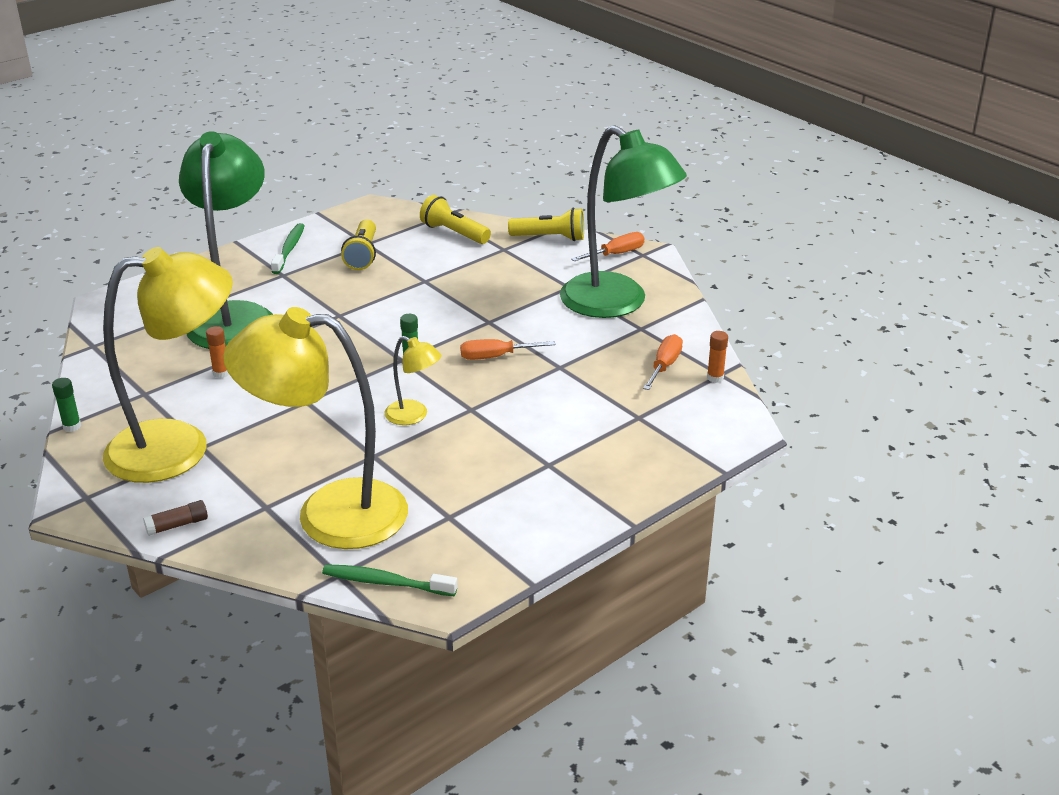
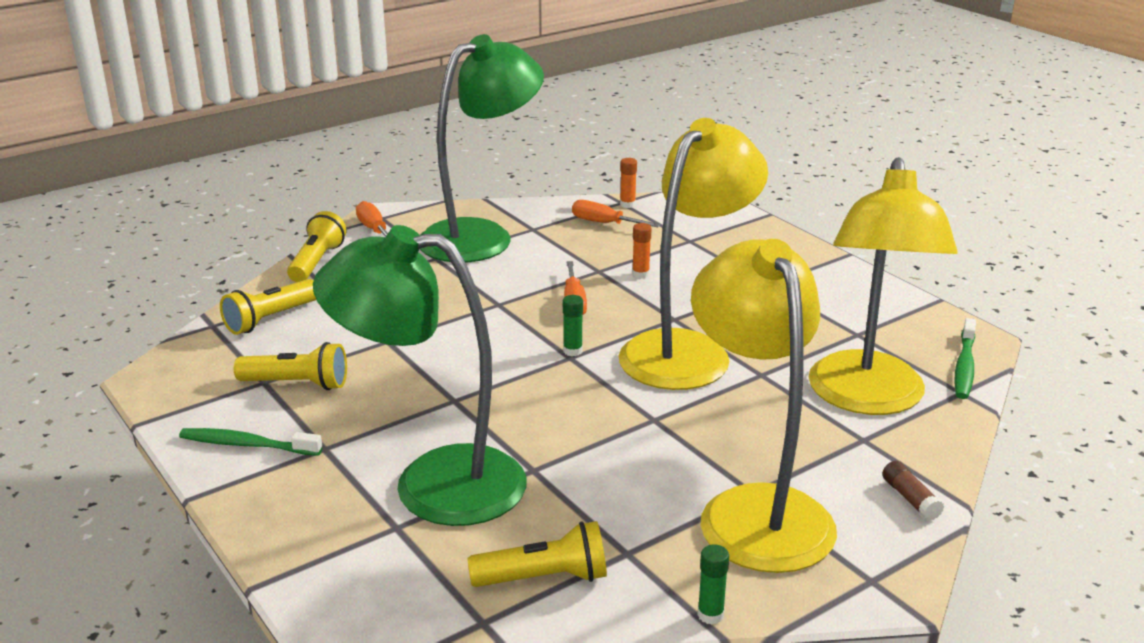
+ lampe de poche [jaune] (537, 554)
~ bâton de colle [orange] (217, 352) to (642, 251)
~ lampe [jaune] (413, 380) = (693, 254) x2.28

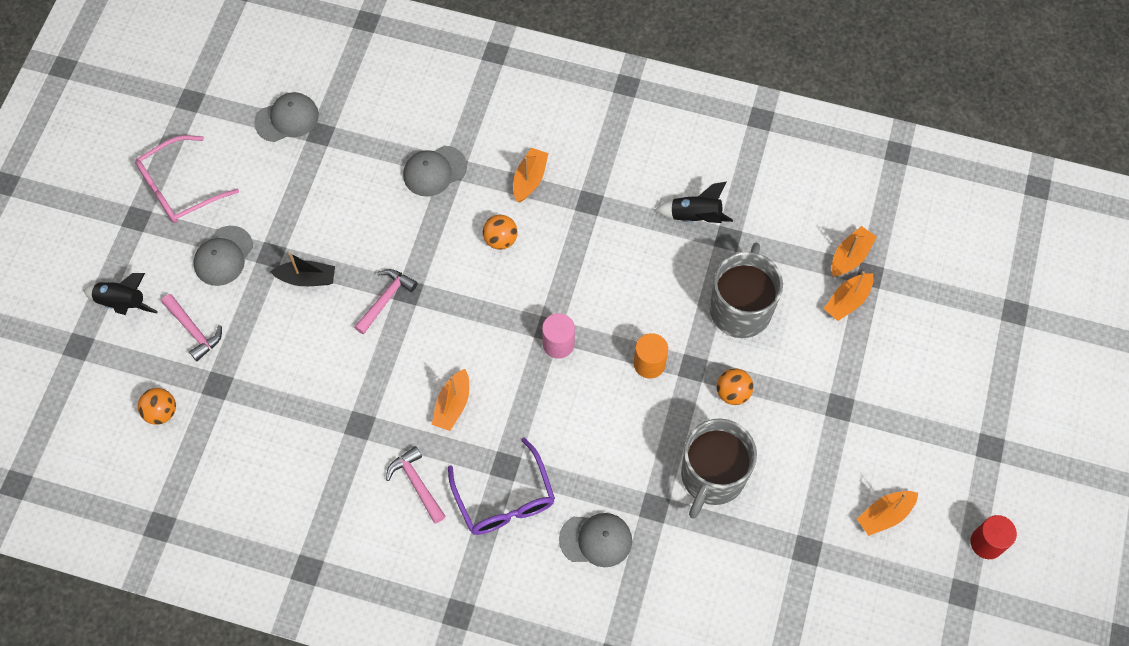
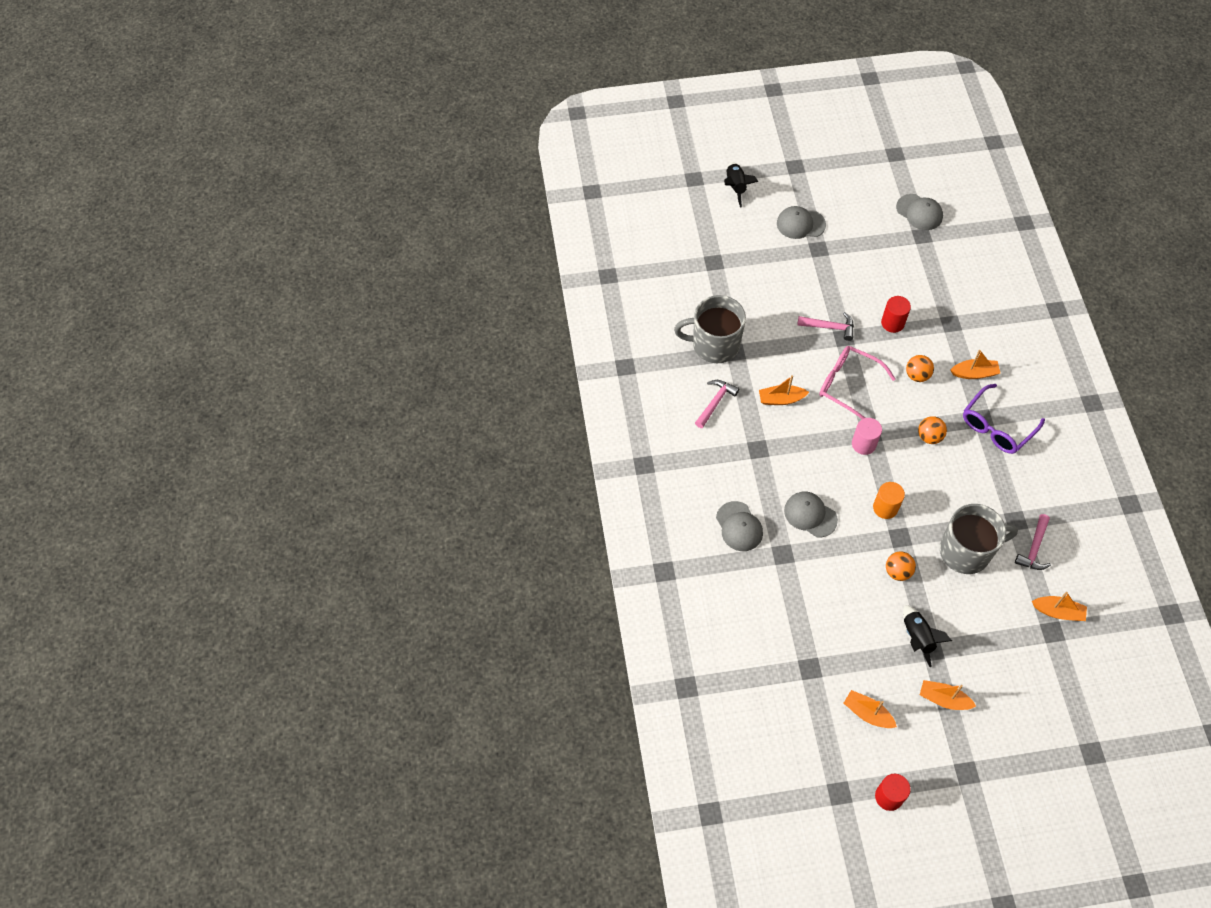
- bateau [noir] (302, 269)
+ cylindre [rouge] (896, 314)
~ lunettes [rose] (187, 179) to (857, 382)
~ balle [orange] (157, 406) to (932, 430)
~ marteau [rose] (192, 327) to (1033, 542)
~ casquette [gris] (435, 171) to (811, 514)
~ lunettes [violet] (501, 486) to (1004, 419)
~ fusée [noir] (694, 202) to (927, 636)
~ tasse [gris] (719, 468) to (710, 329)
~ bateau [orange] (848, 296) to (948, 695)

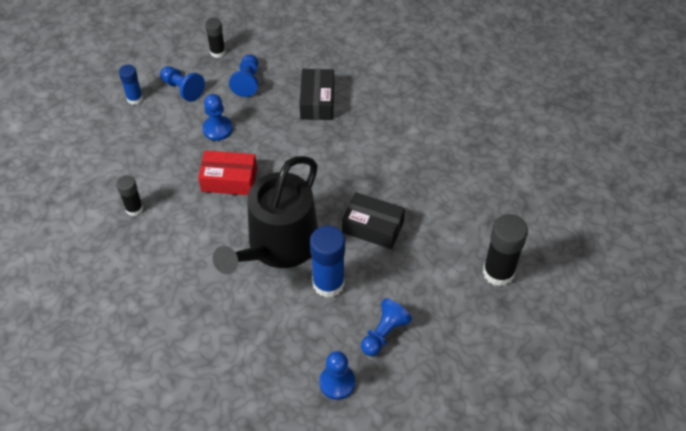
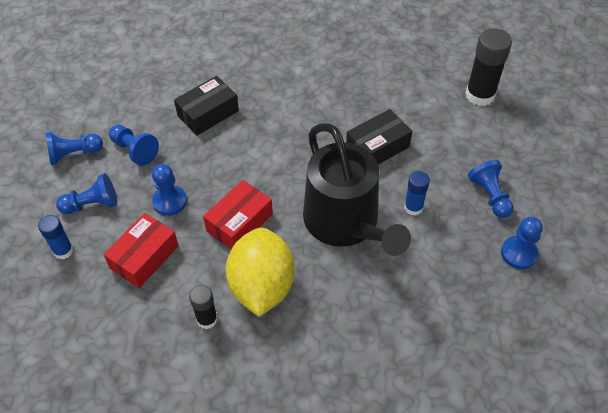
+ boîte [rouge] (141, 250)
+ citron [jaune] (260, 272)
~ bâton de colle [noir] (215, 38) to pion [bleu] (74, 148)
~ boîte [noir] (316, 94) = (206, 106) 75 degrees counterclockwise
~ bâton de colle [bleu] (327, 262) = (417, 193) x0.58

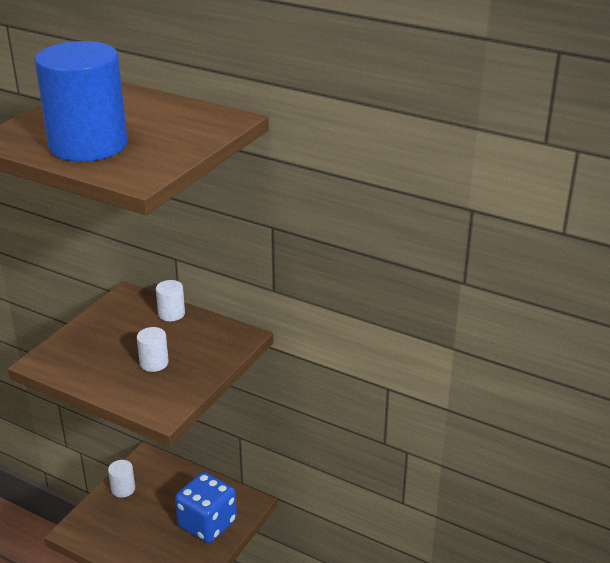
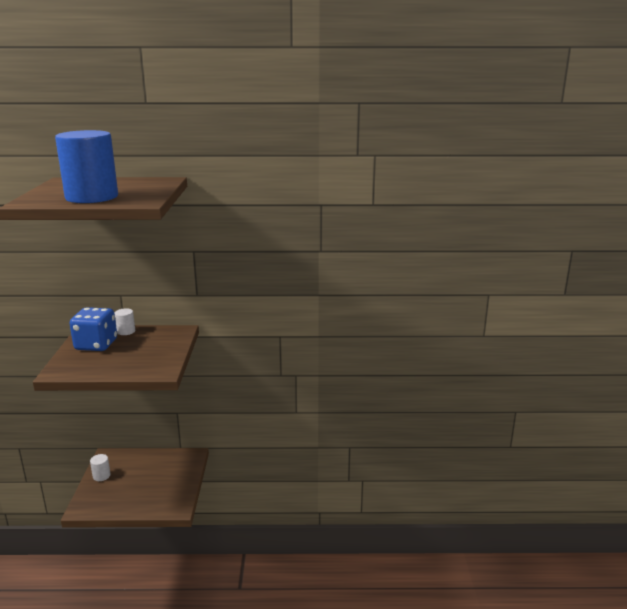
- cylindre [blanc] (153, 349)
~ dé [bleu] (206, 507) to (93, 329)

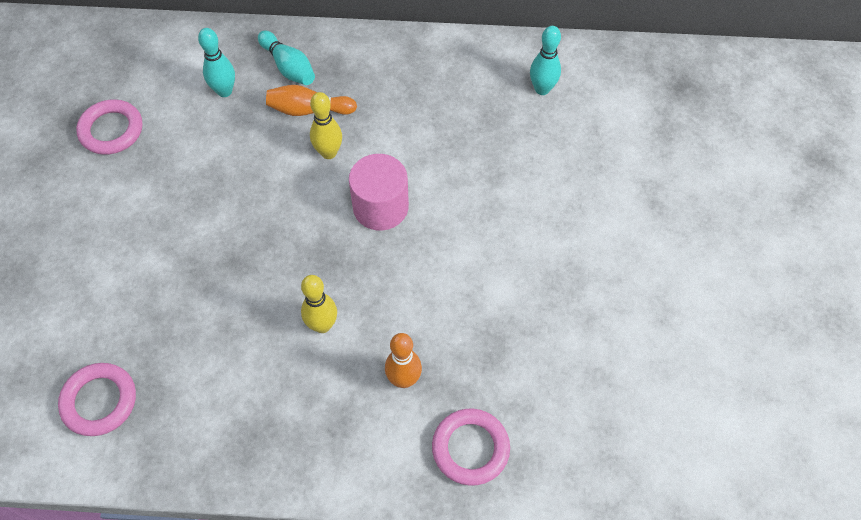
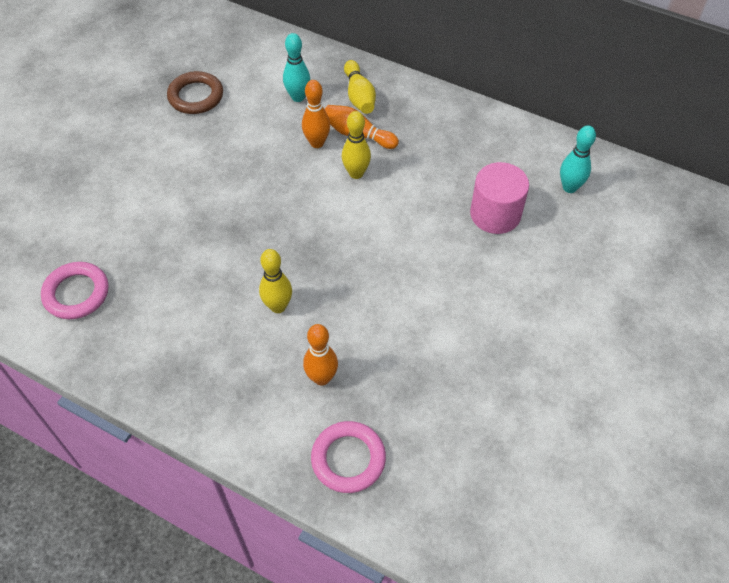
+ quille [orange] (316, 114)
~ cylindre [rose] (379, 192) to (499, 198)
~ anneau [rose] (109, 127) to anneau [marron] (195, 92)
~ quille [turquoise] (286, 58) to quille [jaune] (360, 87)

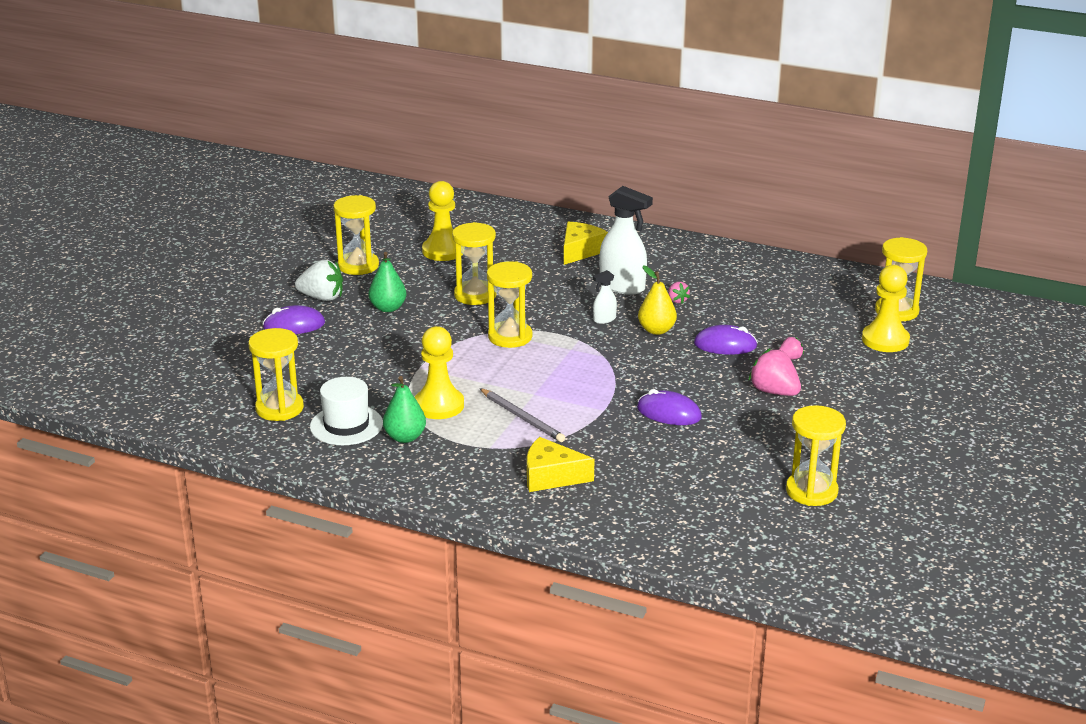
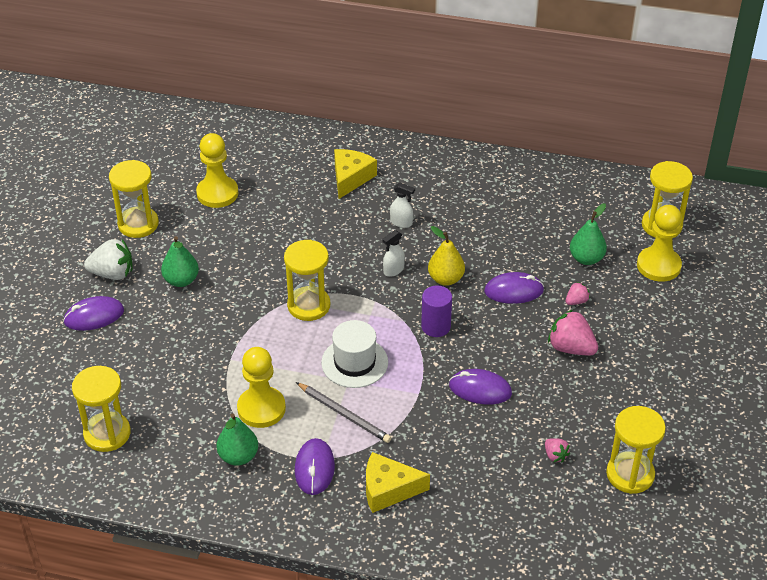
- sablier [jaune] (474, 263)
+ souris [violet] (315, 466)
+ cylindre [violet] (436, 311)
+ poire [vert] (588, 234)
~ chapeau [blanc] (346, 411) to (354, 354)
~ fraise [rose] (679, 293) to (557, 450)
~ vaporisateur [blanc] (626, 240) = (402, 205) x0.49

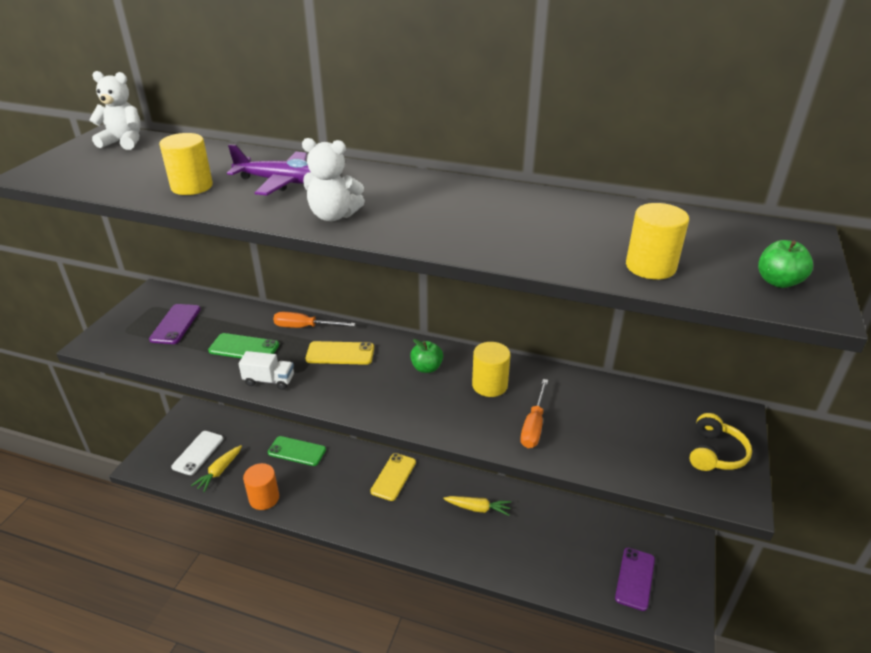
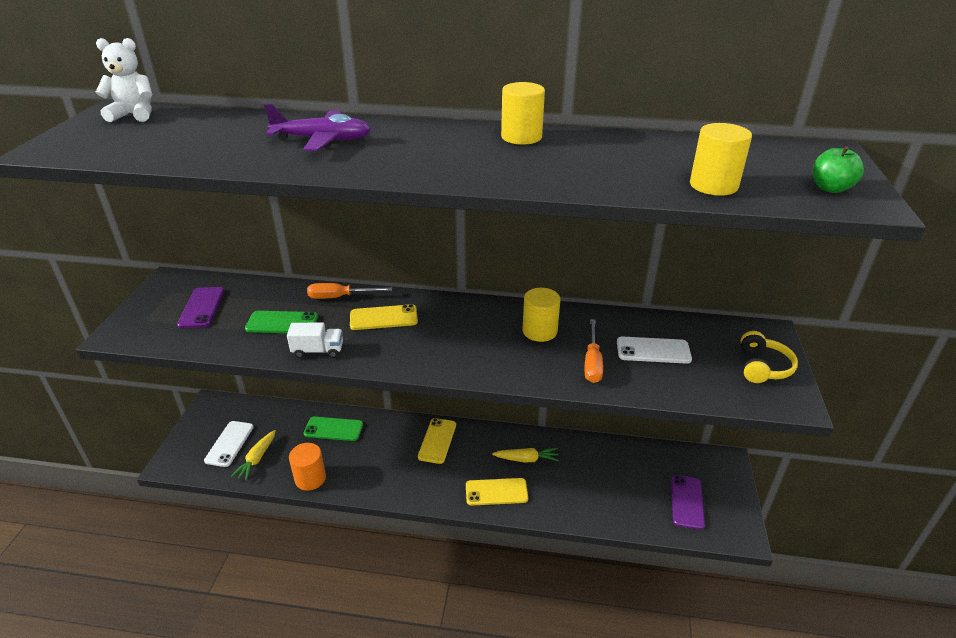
- ours en peluche [blanc] (333, 179)
- pomme [vert] (426, 356)
+ téléphone [jaune] (497, 492)
+ téléphone [blanc] (654, 350)
~ cylindre [jaune] (186, 164) to (523, 113)

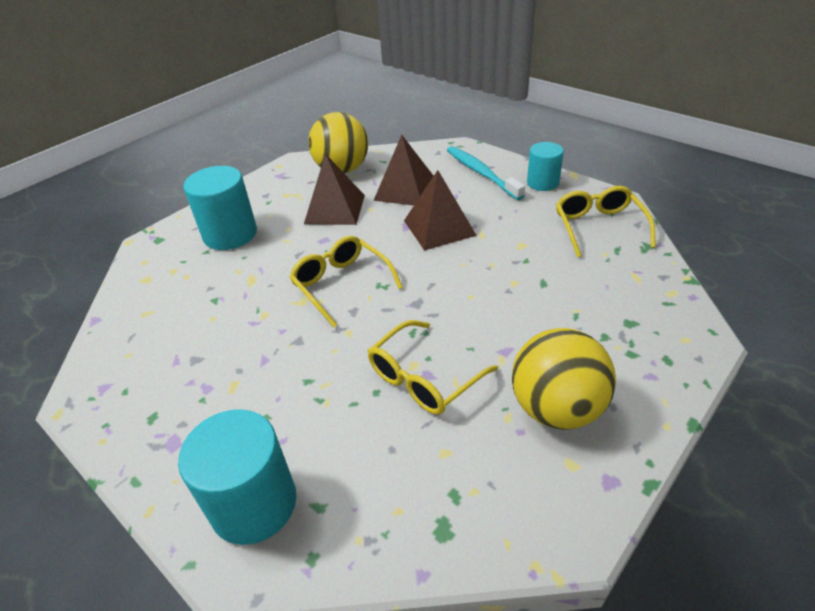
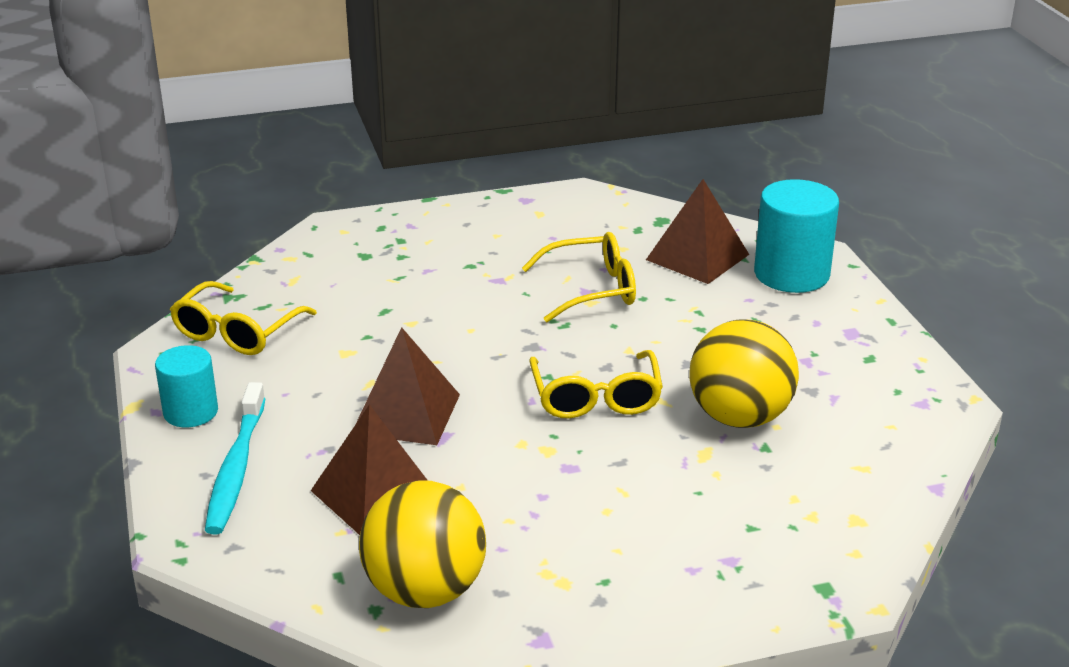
- cylindre [turquoise] (220, 208)
~ pyramide [marron] (334, 189) to (697, 231)
~ balle [jaune] (564, 379) to (744, 374)

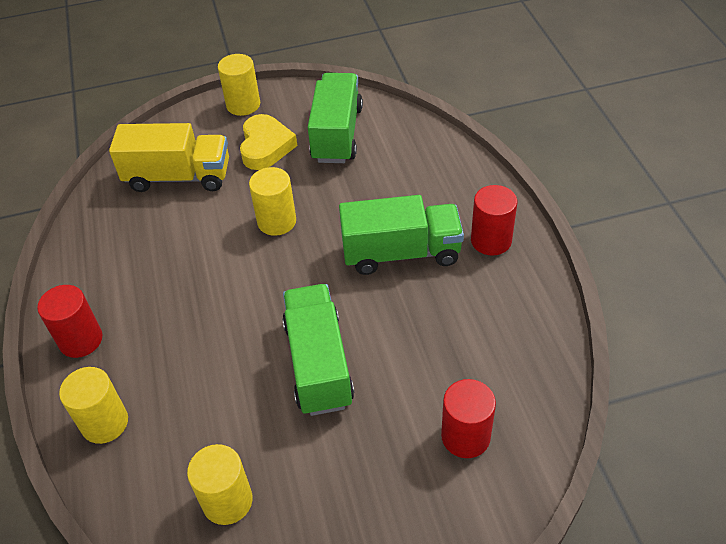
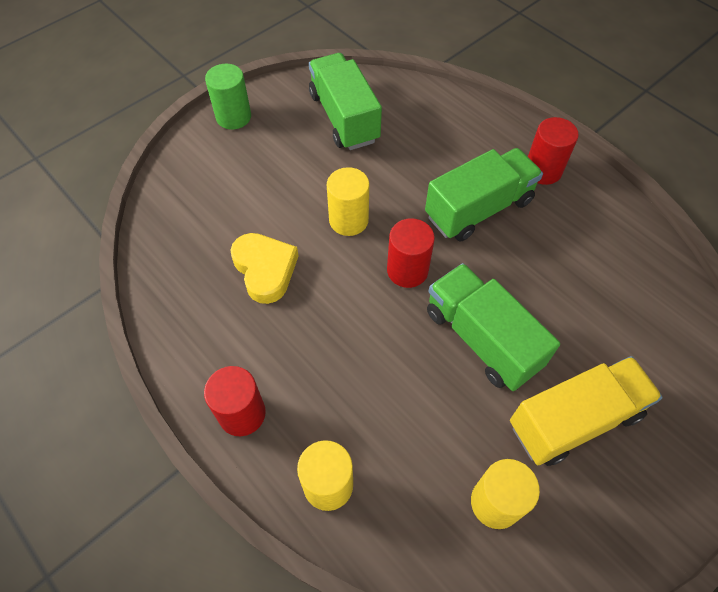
~ camion [jaune] (169, 157) to (586, 411)
~ cœur [jaune] (268, 142) to (264, 268)
~ cylindre [rouge] (468, 418) to (411, 253)
~ cylindre [jaune] (239, 85) to cylindre [vert] (228, 96)

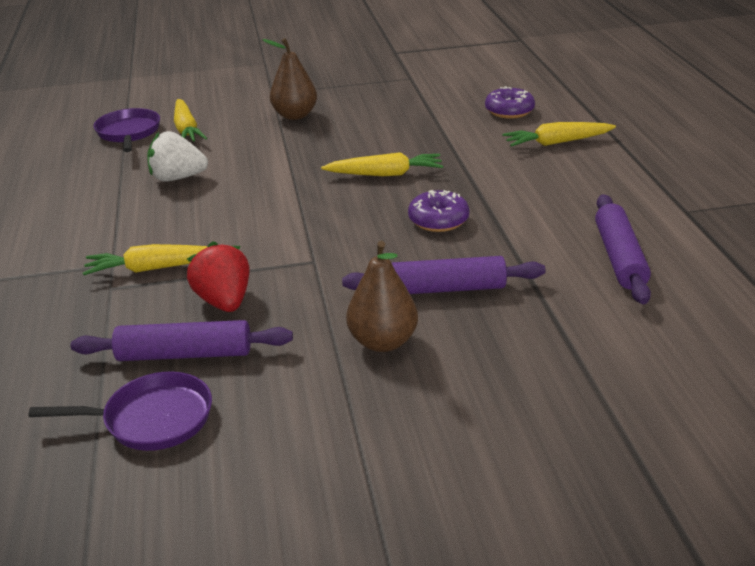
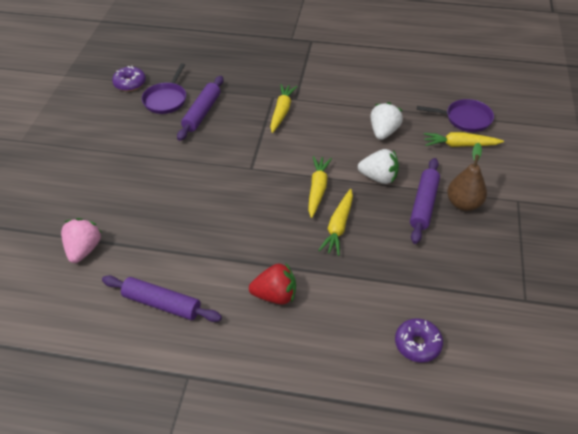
- poire [marron] (382, 296)
+ fraise [rose] (81, 240)
+ fraise [blanc] (378, 166)
~ fraise [rouge] (218, 276) to (272, 283)
~ rouleau à pâtisserie [violet] (443, 275) to (425, 201)
~ beignet [violet] (438, 211) to (129, 78)
~ carotte [jaune] (559, 134) to (320, 187)

